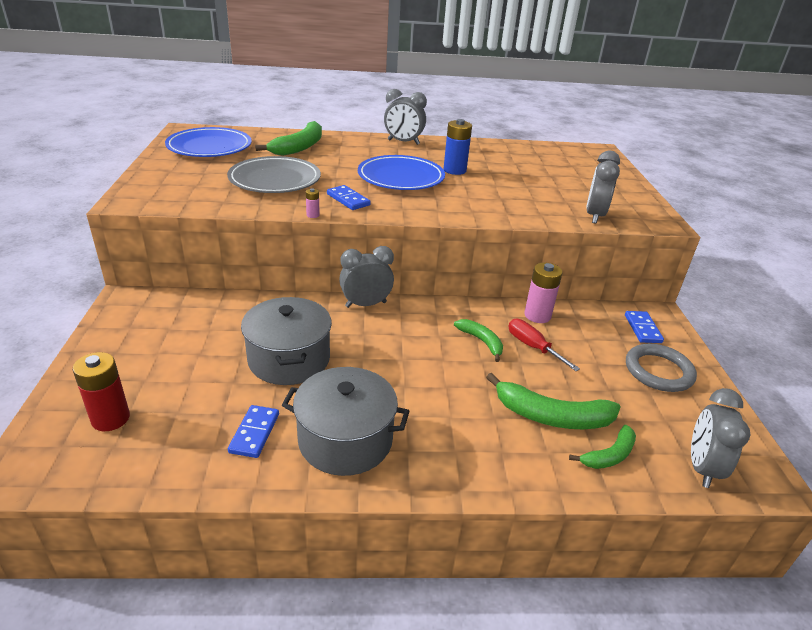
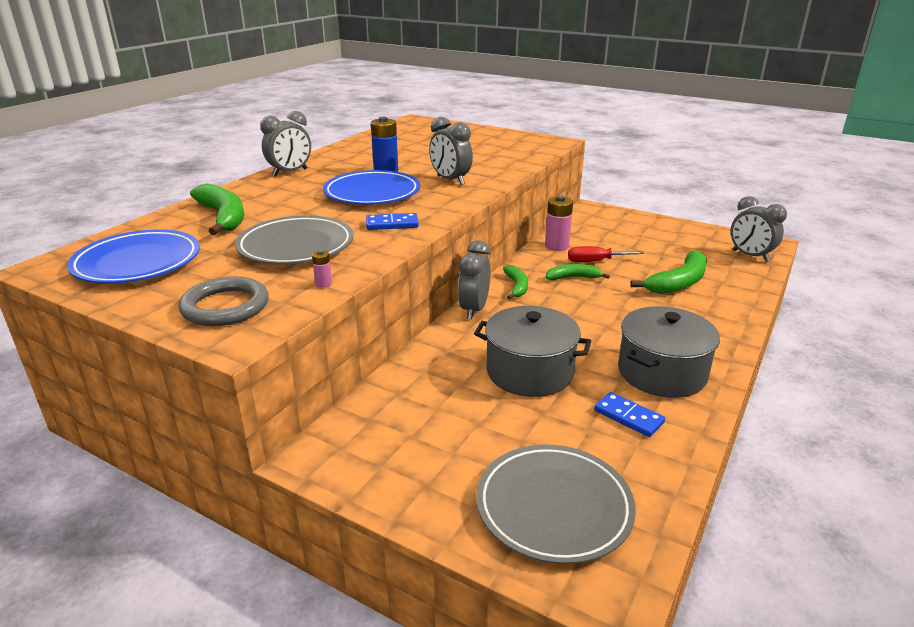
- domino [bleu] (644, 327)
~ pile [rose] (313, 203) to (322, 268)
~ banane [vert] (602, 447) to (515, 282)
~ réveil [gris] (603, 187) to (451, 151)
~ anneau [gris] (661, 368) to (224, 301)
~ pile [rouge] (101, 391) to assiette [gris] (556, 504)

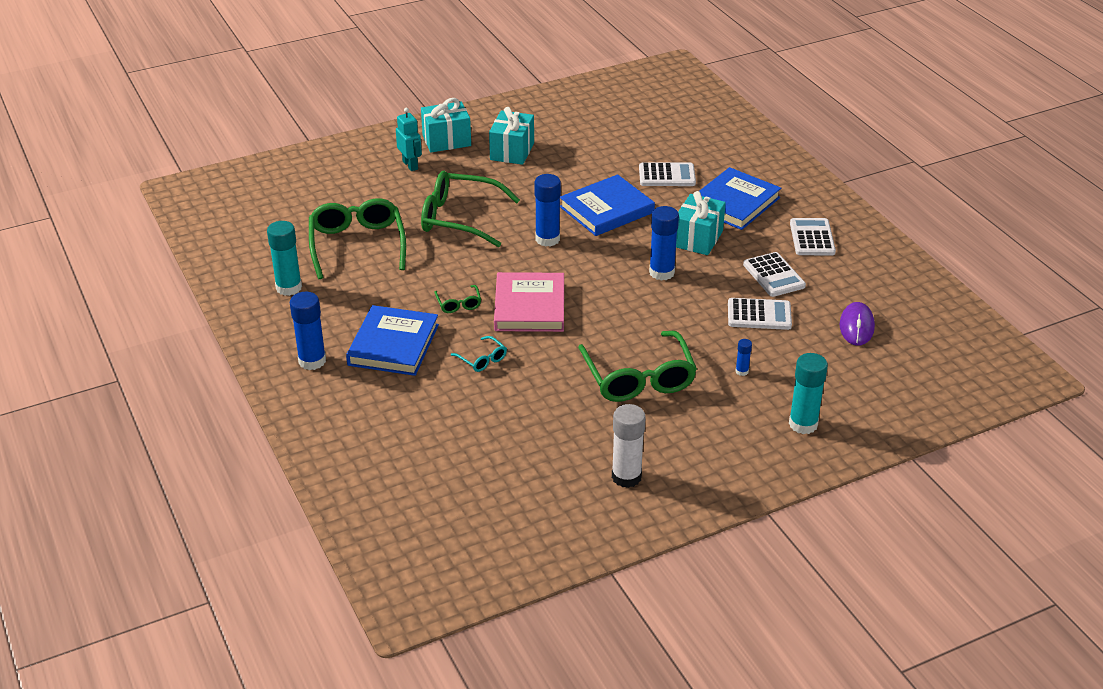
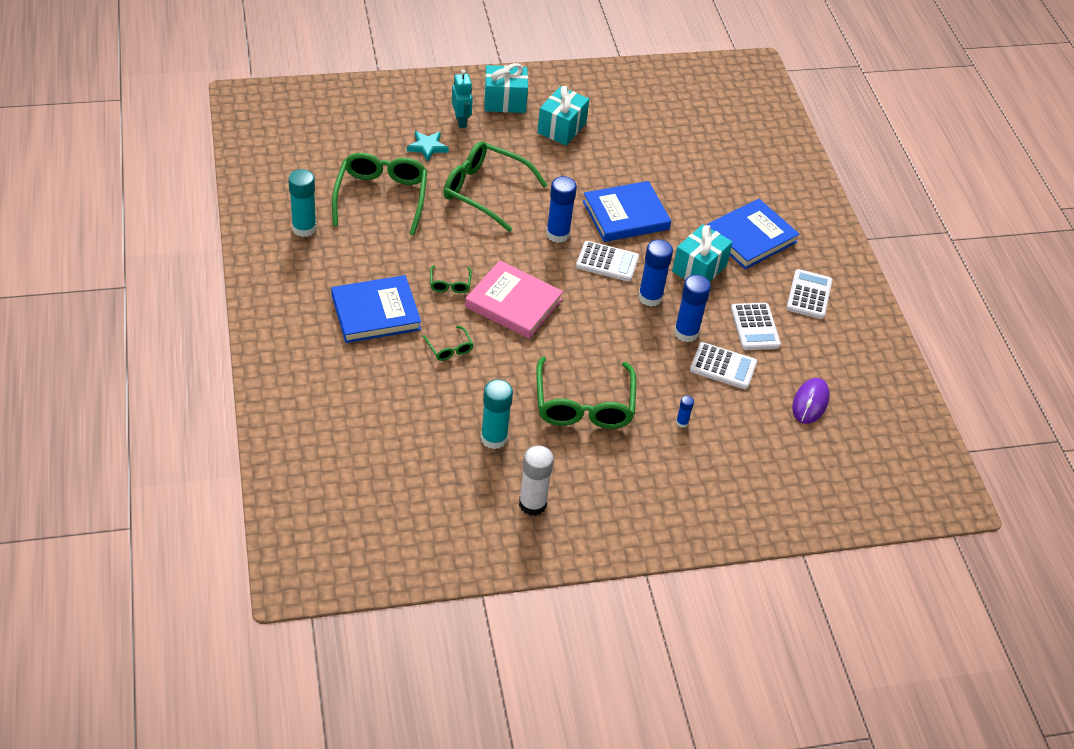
+ étoile [turquoise] (428, 146)
~ bâton de colle [bleu] (308, 331) to (692, 308)
~ calculatrice [blanc] (667, 174) to (607, 261)
~ bâton de colle [turquoise] (808, 393) to (497, 414)
~ lunettes [turquoise] (479, 354) to lunettes [vert] (448, 343)
~ livre [bleu] (392, 340) = (376, 309) 45 degrees clockwise
~ livre [rose] (529, 302) = (514, 300) 75 degrees counterclockwise

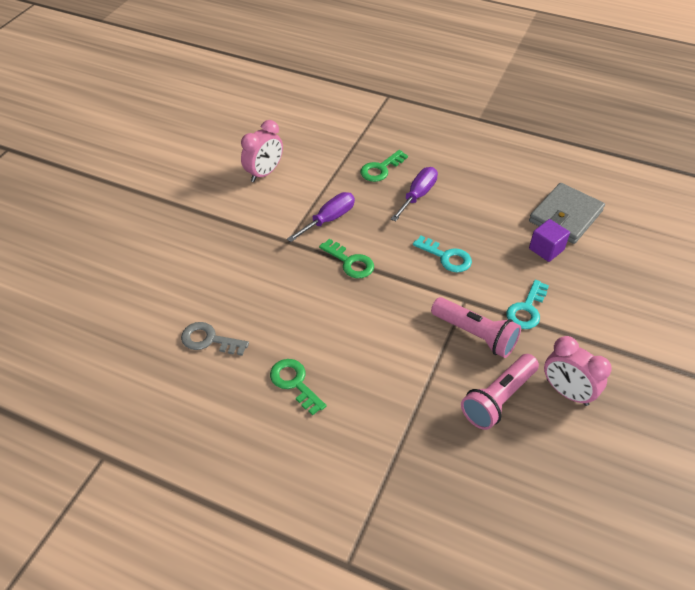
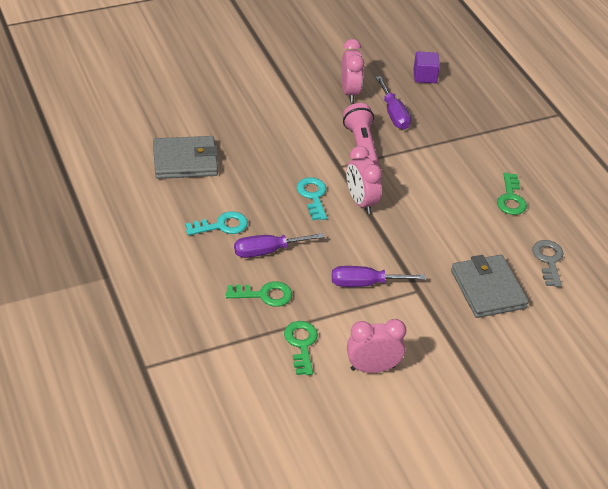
+ réveil [rose] (364, 180)
+ portefeuille [gris] (490, 286)
~ clé [vert] (346, 258) to (301, 348)
~ clé [turquoise] (527, 304) to (216, 223)
~ cube [violet] (549, 240) to (426, 67)
~ lampe de poche [rose] (500, 392) to tournevis [violet] (393, 103)
~ clé [gris] (215, 339) = (547, 263) 150 degrees counterclockwise

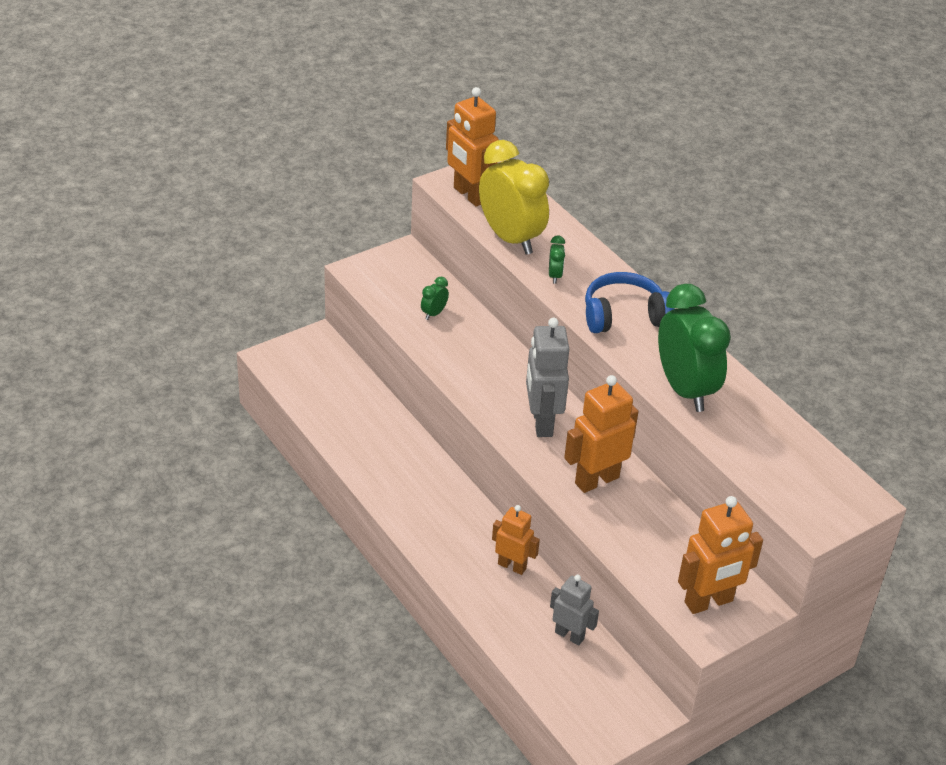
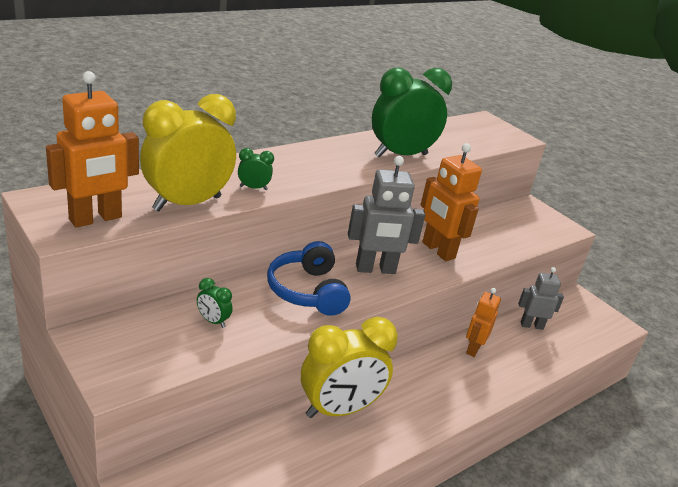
- robot [orange] (720, 555)
+ réveil [jaune] (349, 367)
~ casque audio [bleu] (630, 302) to (309, 278)
~ robot [gris] (574, 610) = (541, 298) 60 degrees clockwise

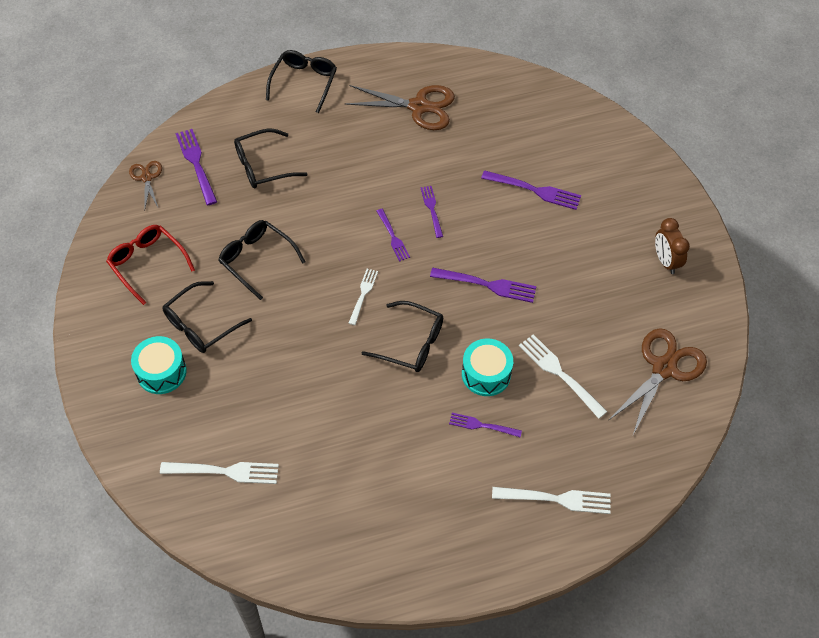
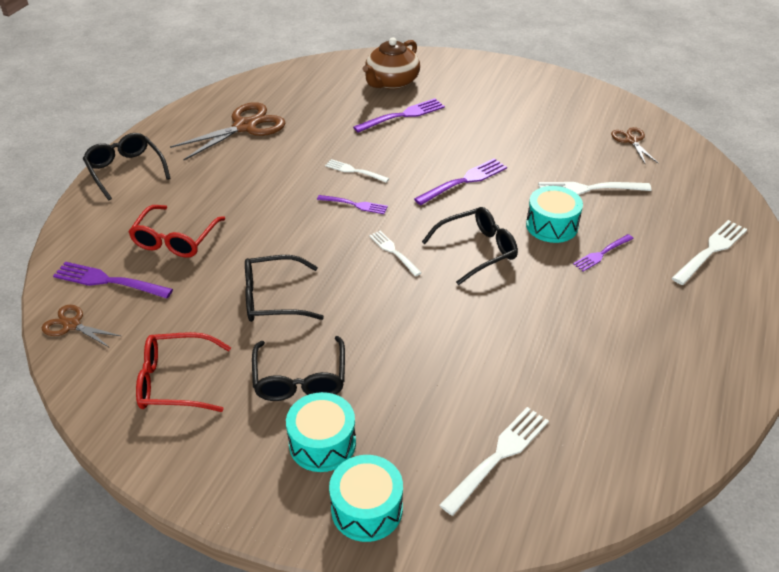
- réveil [marron] (672, 246)
+ tambour [turquoise] (366, 498)
+ théière [marron] (391, 63)
~ lunettes [noir] (270, 159) to lunettes [rouge] (177, 231)
~ fourchette [violet] (431, 212) to fourchette [blanc] (357, 171)
~ ciseaux [marron] (658, 382) = (635, 146) x0.54

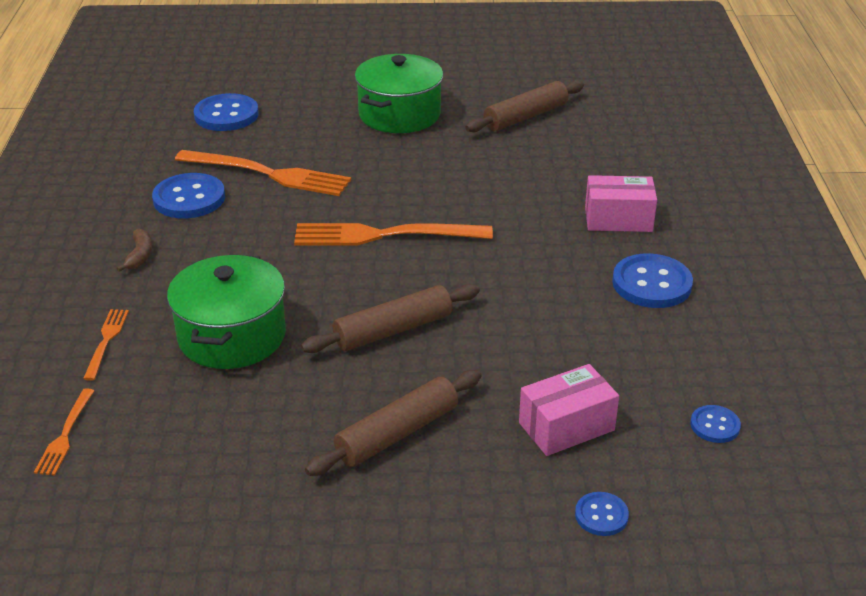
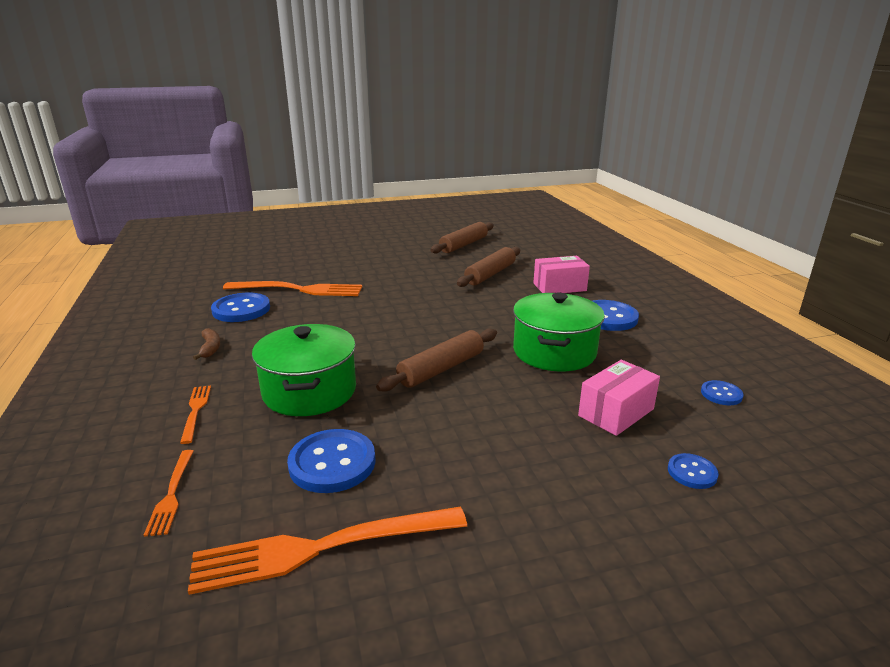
~ bouton [bleu] (226, 112) to (331, 461)
~ fourchette [orange] (393, 234) to (327, 550)
~ rouleau à pâtisserie [marron] (393, 423) to (488, 267)
~ marmite [vert] (399, 93) to (559, 332)

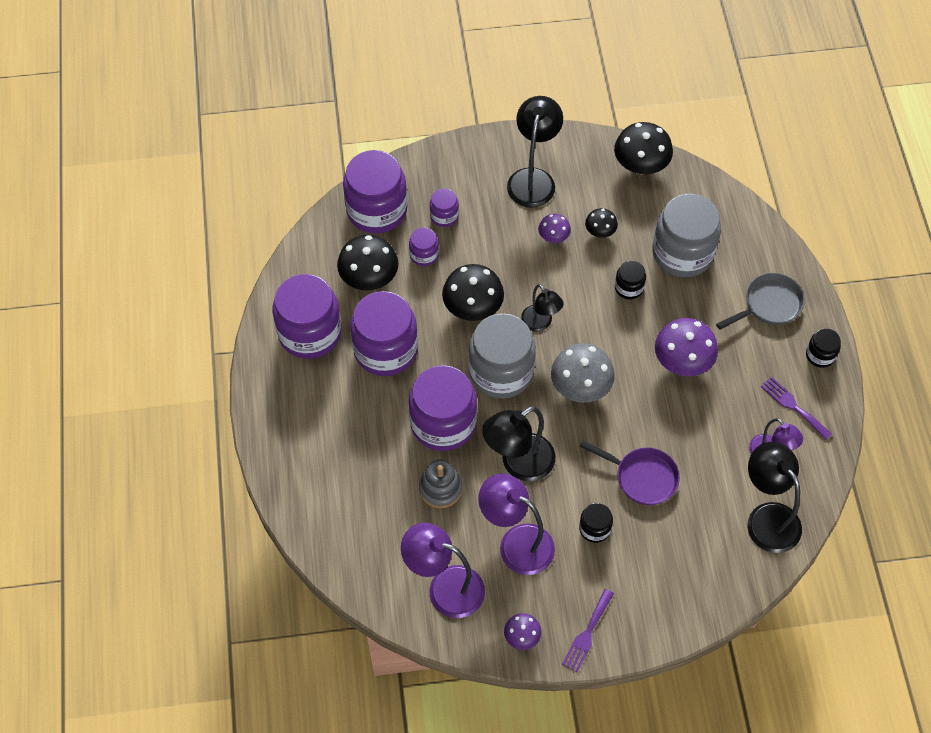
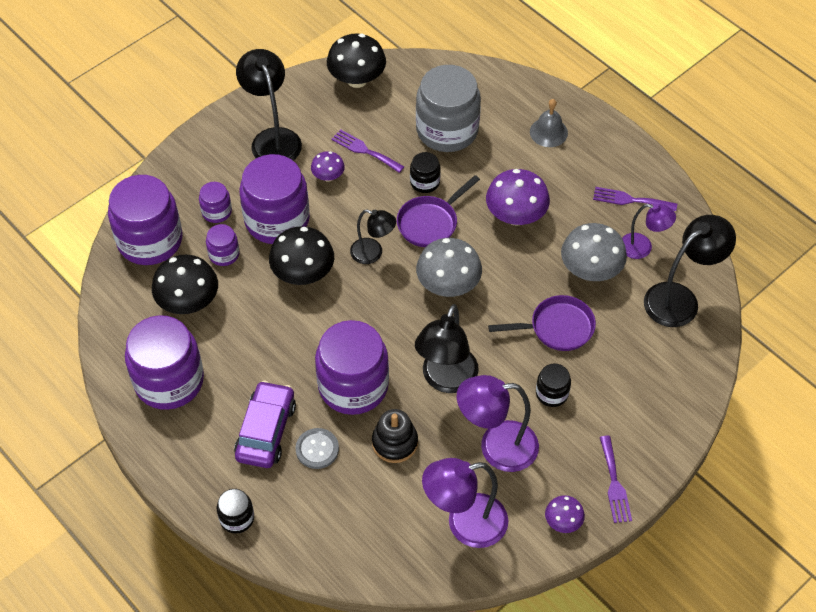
- bocal [gris] (502, 356)
+ voiture [violet] (265, 424)
+ bouton [gris] (317, 448)
+ poêle [violet] (438, 211)
+ champignon [gris] (594, 252)
~ bocal [violet] (384, 333) to (274, 199)
~ bocal [noir] (823, 348) to (235, 511)
~ champignon [noir] (601, 223) to fourchette [violet] (367, 151)
~ poêle [gris] (760, 301) to cloche [gris] (549, 123)
~ jouet à empiler [gris] (440, 484) to jouet à empiler [noir] (395, 436)
~ lampe [noir] (774, 497) = (690, 271) 120 degrees clockwise

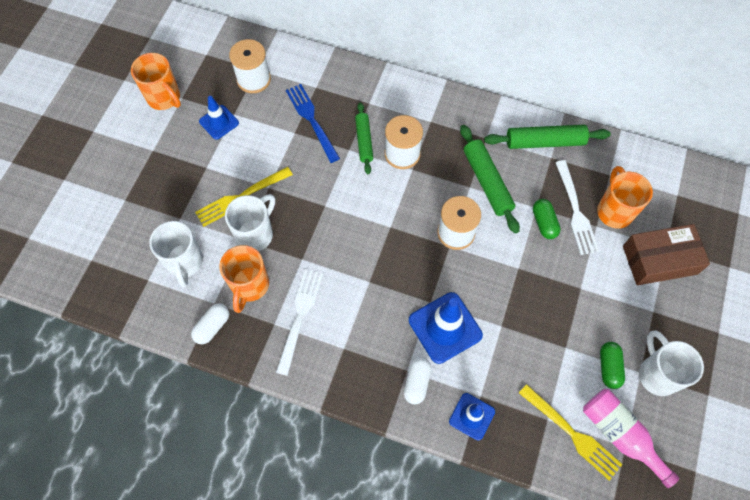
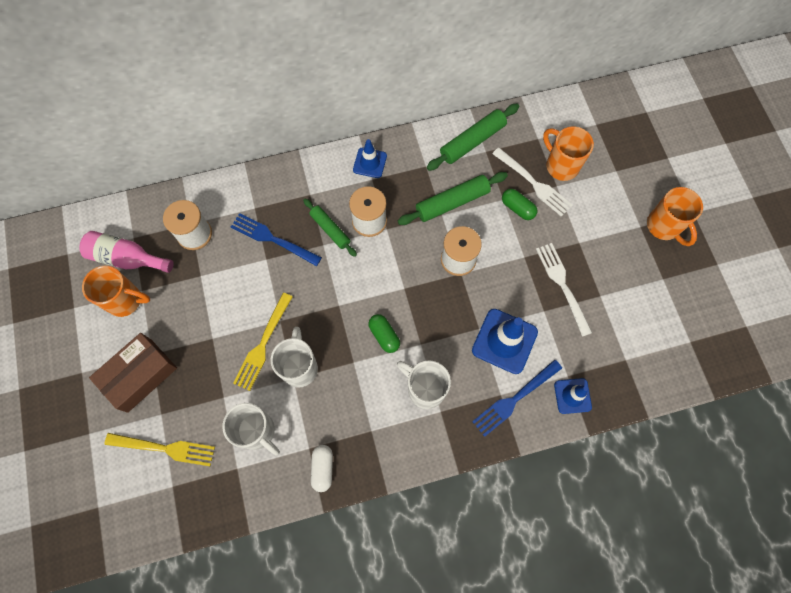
~ cône de chantier [bleu] (219, 118) to (370, 158)
~ tasse [orange] (244, 279) to (675, 216)
~ fourchette [blanc] (299, 322) to (564, 290)
~ fourchette [jaune] (571, 432) to (160, 449)
~ bouteille [rose] (631, 438) to (126, 252)
~ gélule [vert] (612, 365) to (384, 333)
~ boîte [marron] (666, 254) to (133, 373)
~ tasse [blanc] (671, 363) to (424, 384)
~ gélule [blanc] (417, 381) to fourchette [bleu] (517, 398)
~ rouleau à pâtisserie [vert] (490, 179) = (453, 198) 60 degrees counterclockwise

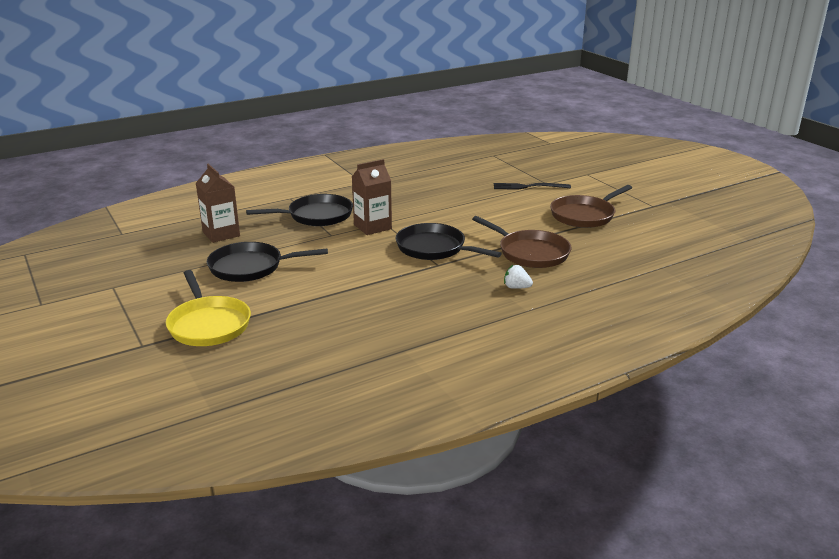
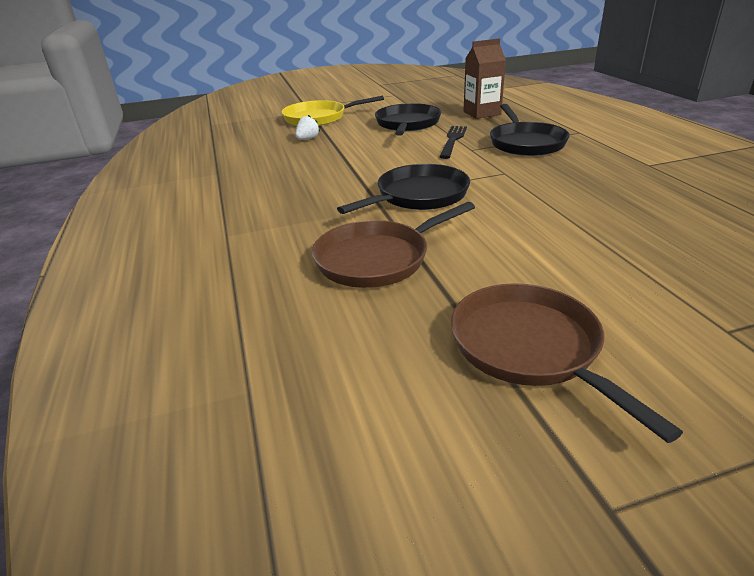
- brique de lait [marron] (372, 197)
~ fourchette [noir] (532, 186) to (453, 142)
~ fraise [blanc] (518, 277) to (307, 127)

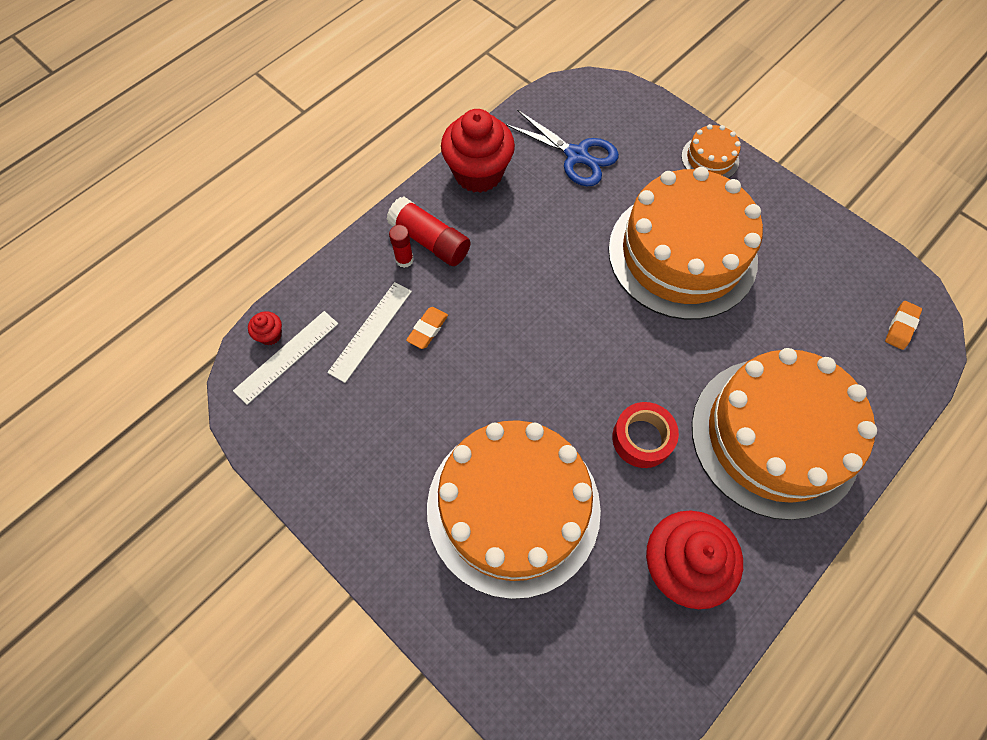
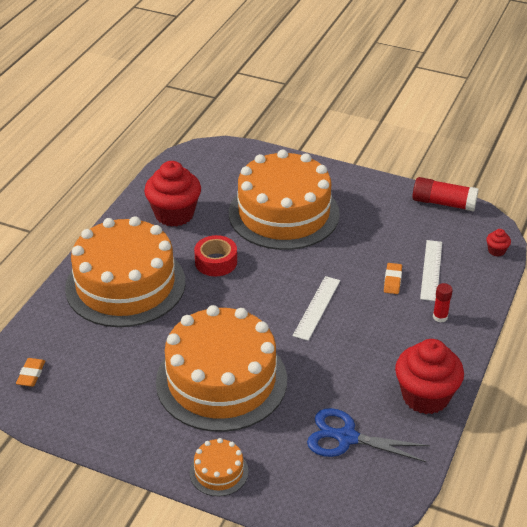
~ règle [blanc] (285, 358) to (316, 308)
~ bâton de colle [rouge] (429, 231) to (445, 194)

